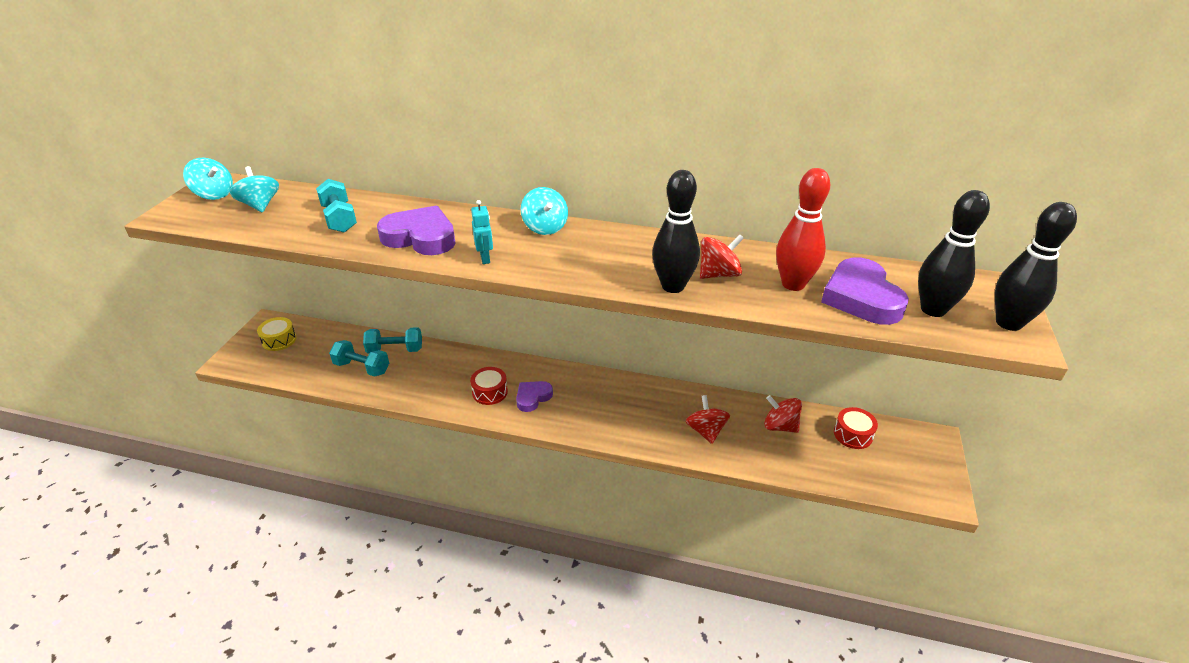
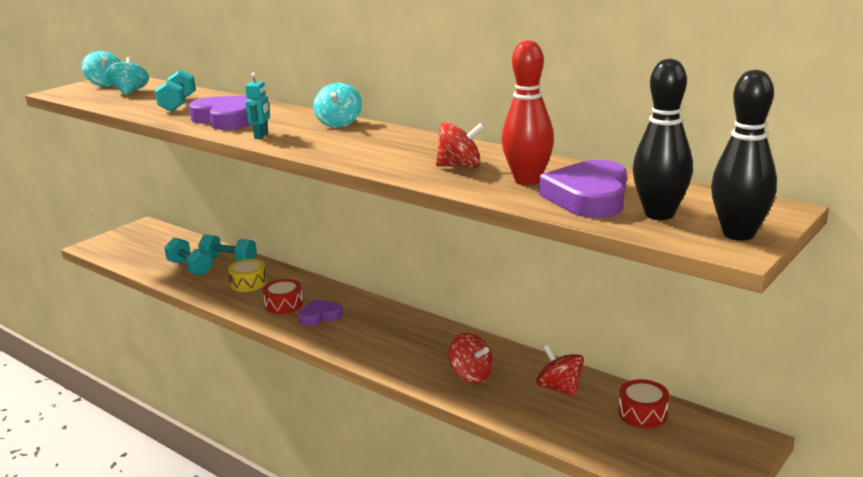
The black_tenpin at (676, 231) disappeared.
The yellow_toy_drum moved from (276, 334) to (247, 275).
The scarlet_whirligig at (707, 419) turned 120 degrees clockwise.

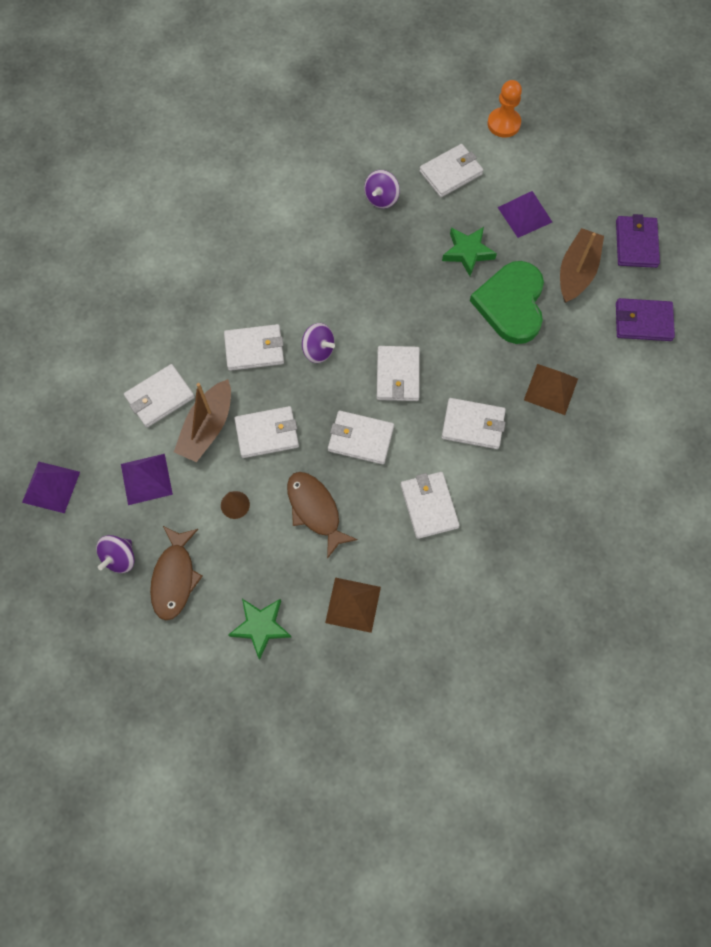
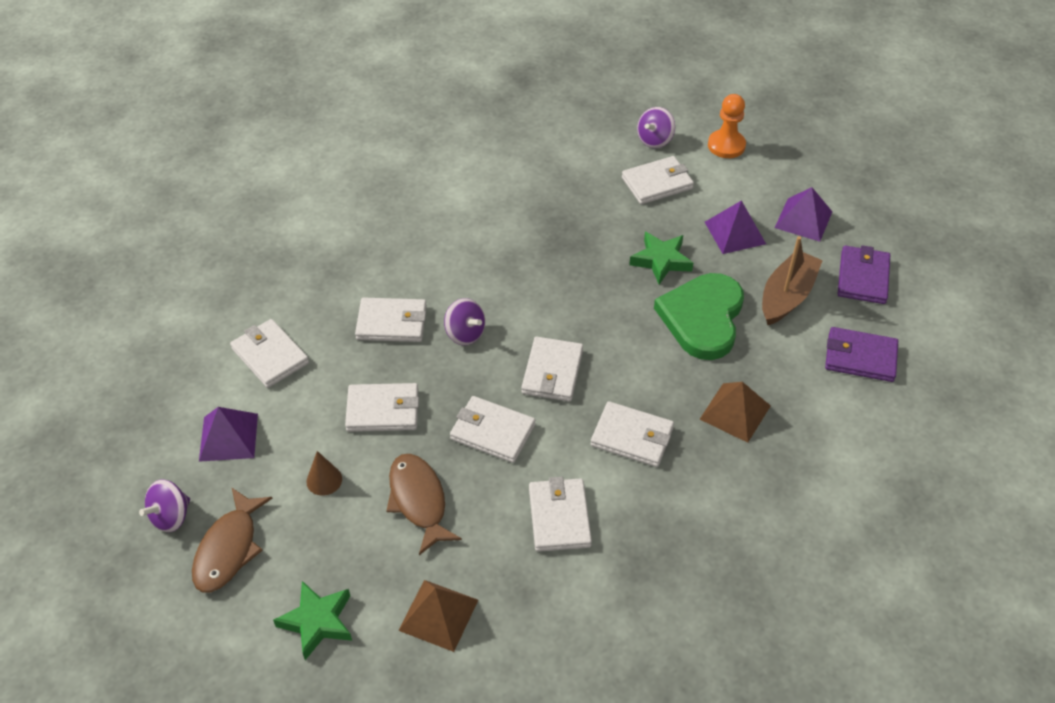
The brown_toy_boat at (202, 420) disappeared.
The royal_purple_pyramid_shape moved from (51, 487) to (803, 214).
The royal_purple_whirligig moved from (382, 189) to (656, 127).
The pure_white_card_wallet at (159, 396) turned 75 degrees clockwise.

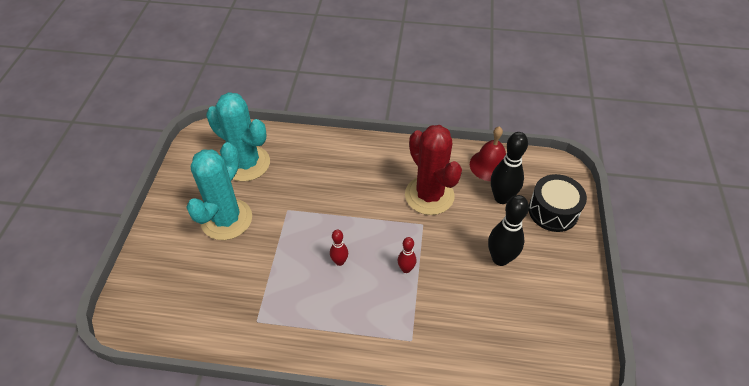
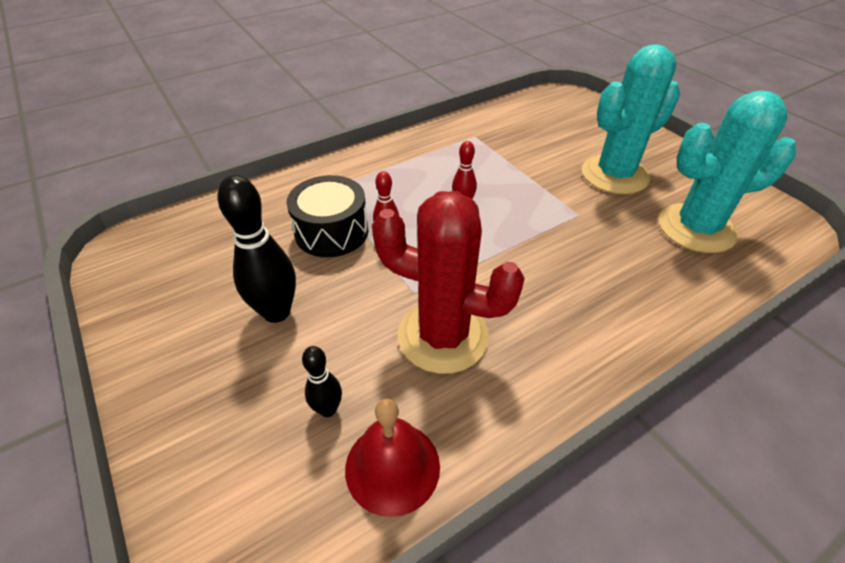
The black_toy_drum moved from (558, 203) to (327, 216).
The teal_prickly_plant at (219, 191) turned 75 degrees clockwise.
The black_tenpin at (509, 168) changed to 0.54 times the size.

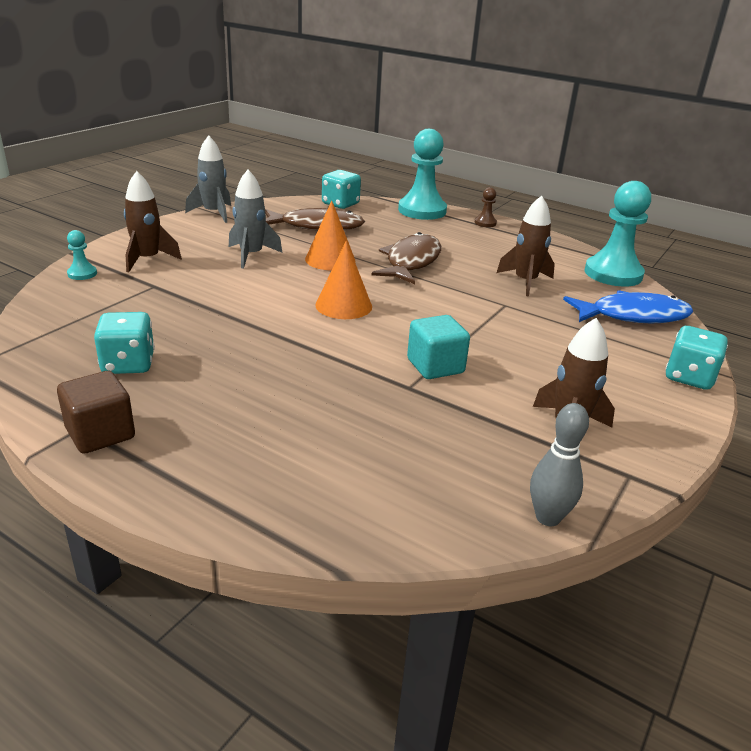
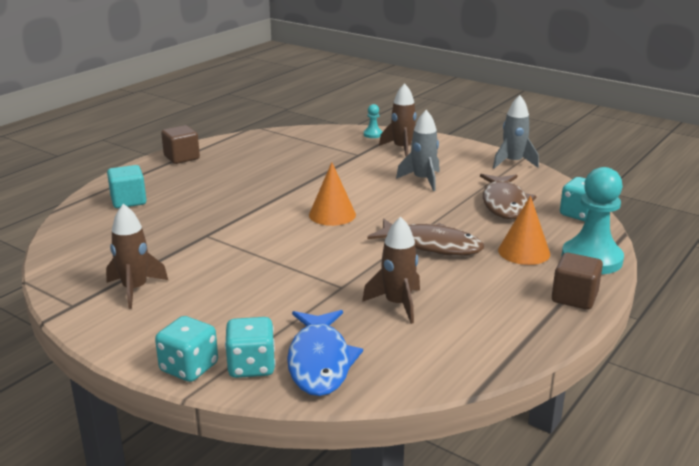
The gray_tenpin at (559, 464) disappeared.
The teal_game_pawn at (617, 234) disappeared.
The teal_game_die moved from (124, 343) to (250, 347).
The orange-coloured_solid_cone moved from (330, 235) to (524, 230).
The teal_cube moved from (438, 347) to (126, 186).
The brown_game_pawn at (486, 207) was replaced by the brown_cube at (577, 281).

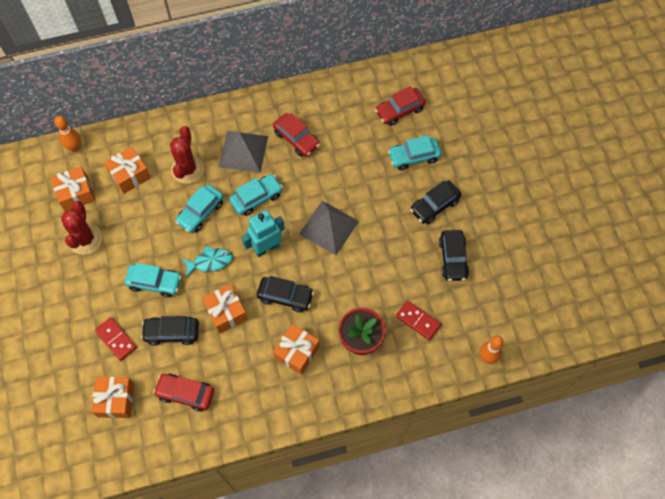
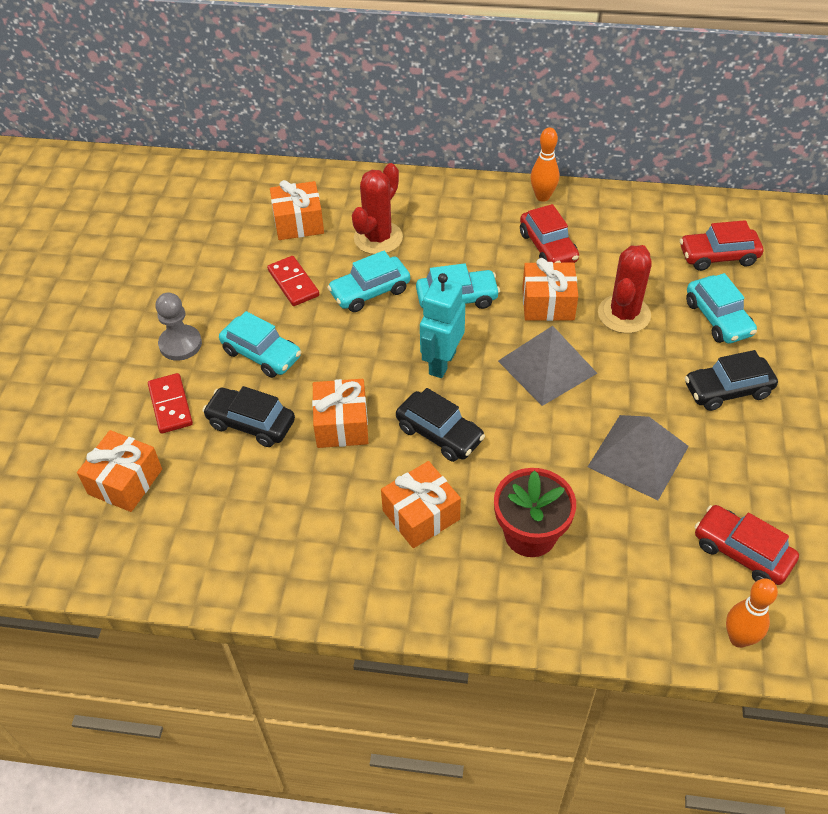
The teal_fish at (207, 262) disappeared.
The black_automobile at (454, 255) disappeared.
The gray_game_pawn at (178, 327) appeared.
The orange-coloured_present moved from (73, 189) to (550, 289).
The orange-coloured_tenpin moved from (67, 134) to (545, 164).
The scarlet_prickly_plant moved from (81, 228) to (625, 289).
The scarlet_automobile moved from (183, 393) to (747, 545).
The gray_pyramid_shape moved from (243, 152) to (638, 457).
The scarlet_domino_tile moved from (418, 320) to (293, 281).
The teal_robot at (263, 233) turned 60 degrees counterclockwise.
The teal_automobile at (414, 152) turned 120 degrees counterclockwise.

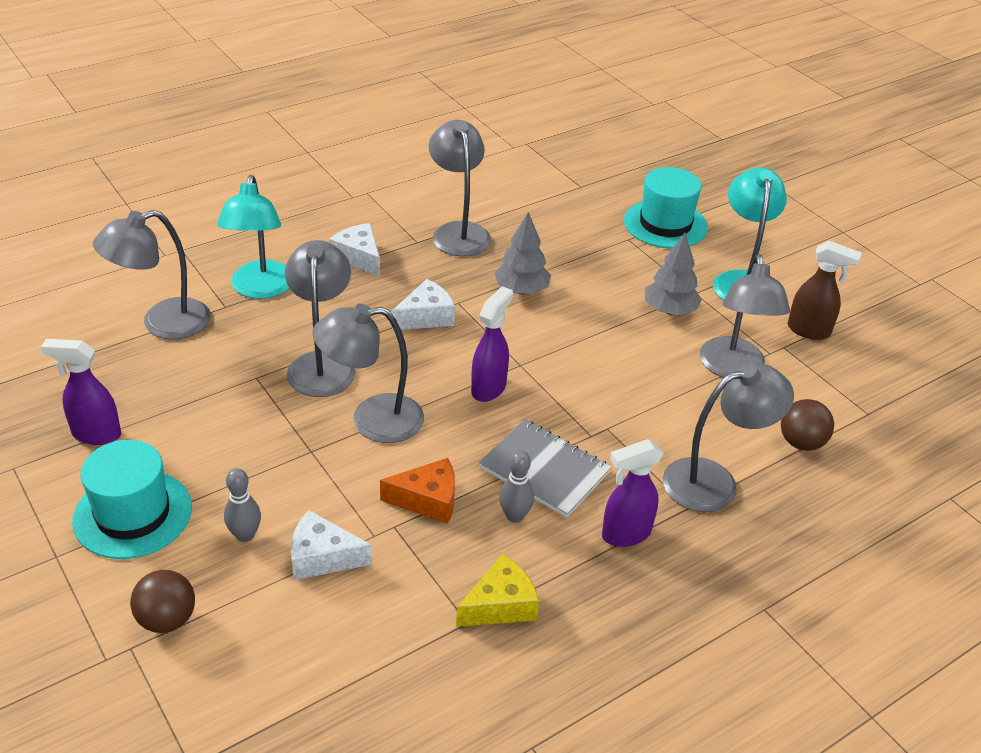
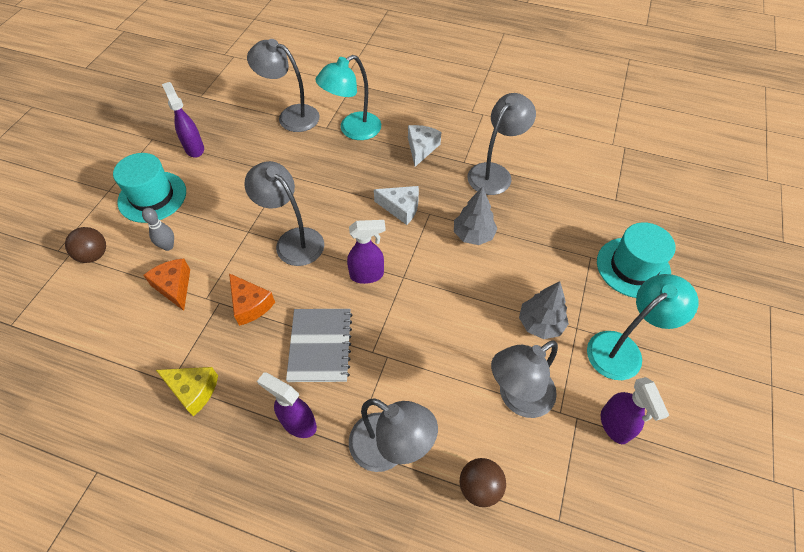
The gray_reading_lamp at (320, 318) disappeared.
The gray_tenpin at (516, 486) disappeared.
The pure_white_cheese_wedge at (331, 545) became the orange-coloured_cheese_wedge at (166, 284).
The brown_sprayer at (825, 290) became the royal_purple_sprayer at (635, 410).

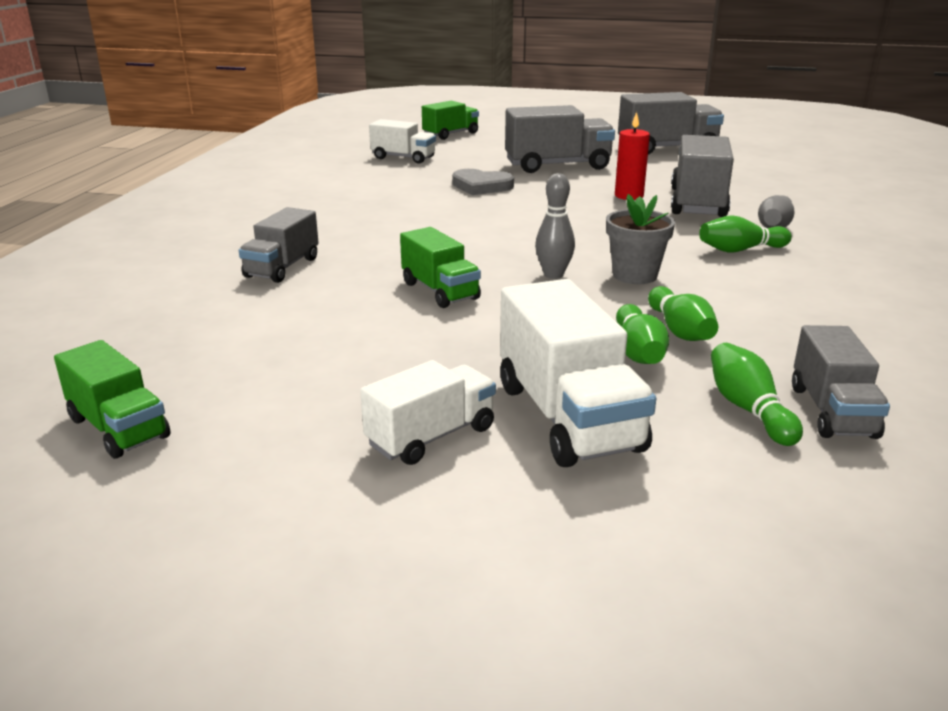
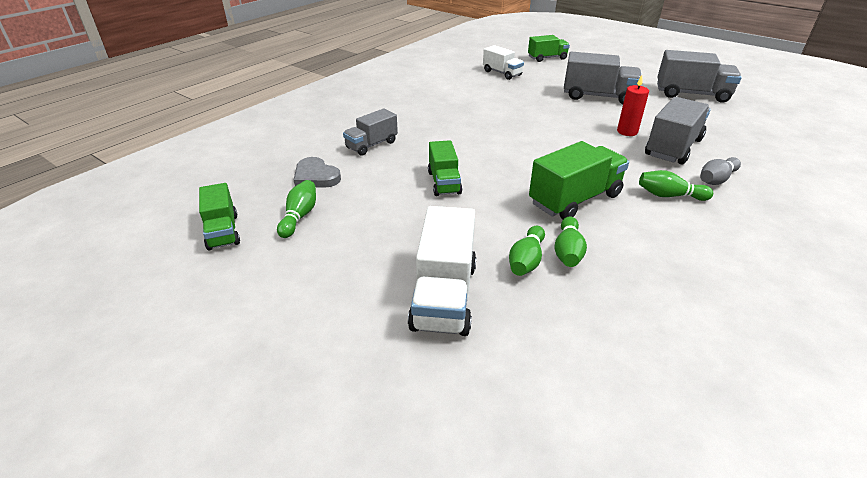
The pure_white_toy_truck at (428, 412) disappeared.
The gray_tenpin at (555, 226) disappeared.
The gray_toy_truck at (841, 382) disappeared.
The gray_heart moved from (483, 182) to (317, 172).
The emerald_tenpin moved from (757, 394) to (296, 209).
The gray_flower_pot at (640, 239) was replaced by the emerald_toy_truck at (579, 180).

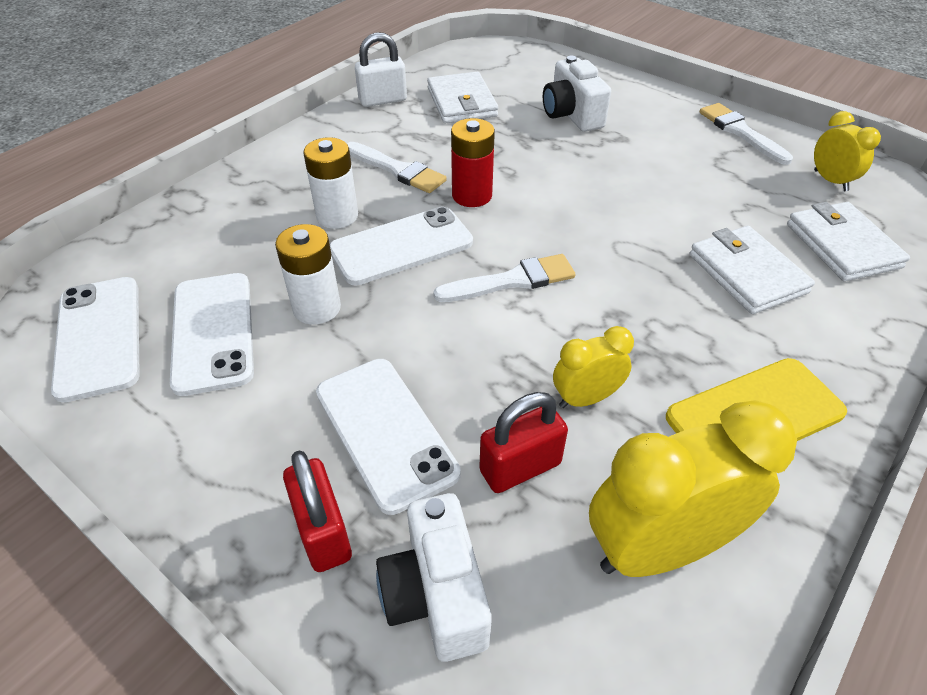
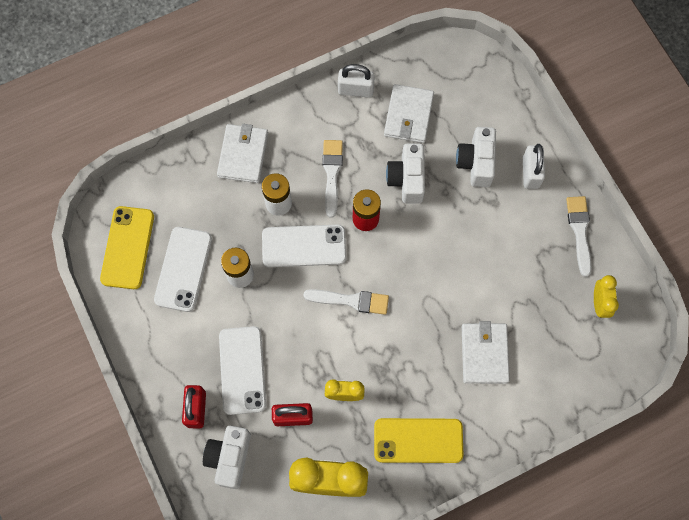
The pure_white_photo_camera at (405, 173) appeared.
The pure_white_padlock at (534, 166) appeared.
The pure_white_card_wallet moved from (848, 242) to (242, 153).
The pure_white_mobile_phone at (95, 340) became the yellow_mobile_phone at (127, 247).
The pure_white_paintbrush at (397, 167) turned 150 degrees counterclockwise.

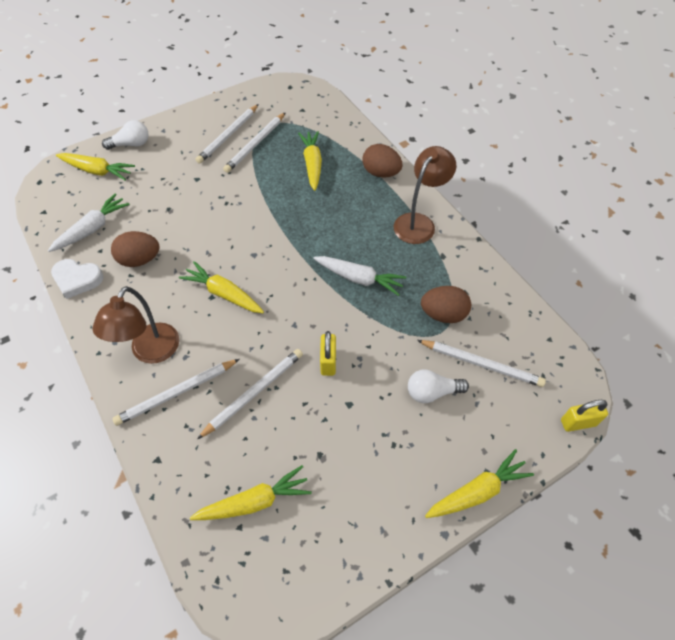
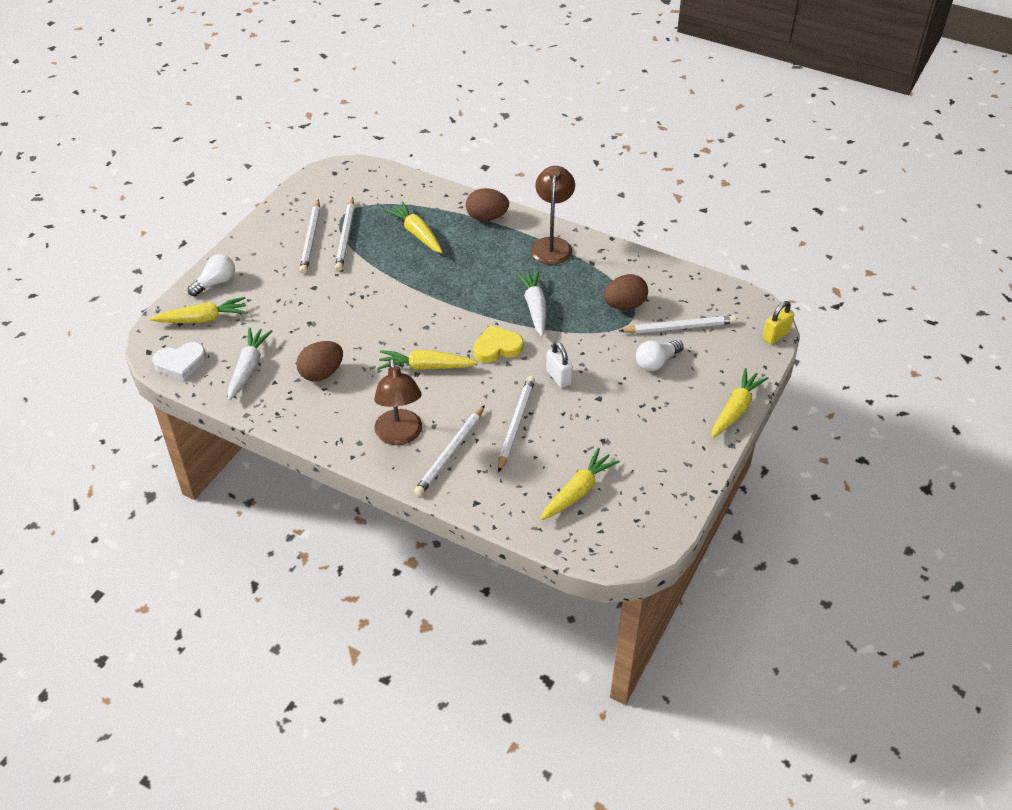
The yellow_heart at (498, 344) appeared.
The pure_white_heart moved from (77, 279) to (180, 361).
The yellow_padlock at (328, 353) became the pure_white_padlock at (559, 364).
The pure_white_toy_carrot at (359, 276) turned 90 degrees counterclockwise.

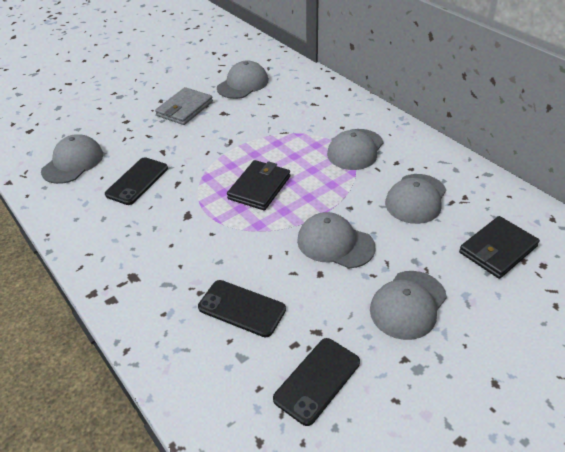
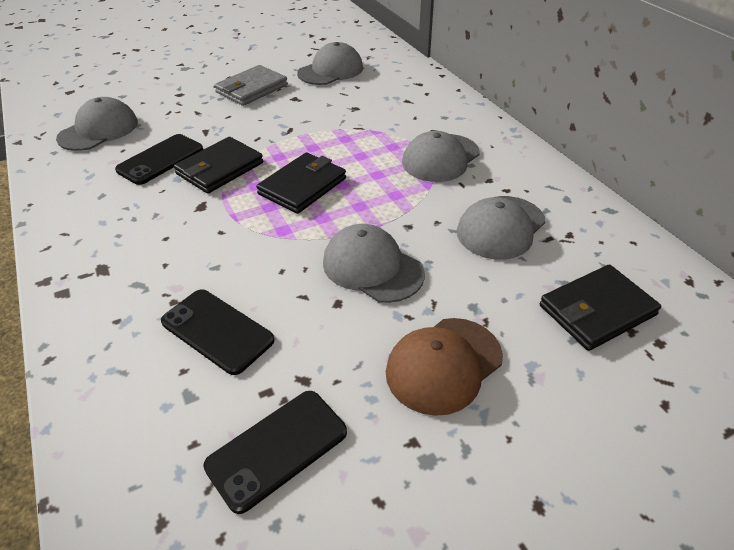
The black_card_wallet at (218, 165) appeared.
The gray_baseball_cap at (408, 305) became the brown_baseball_cap at (444, 367).

